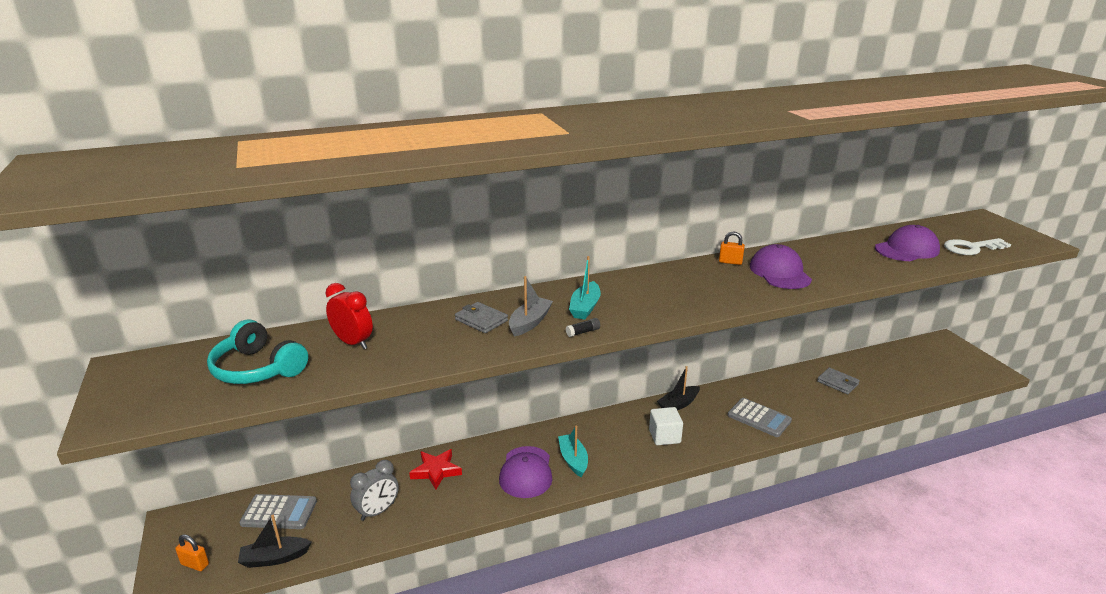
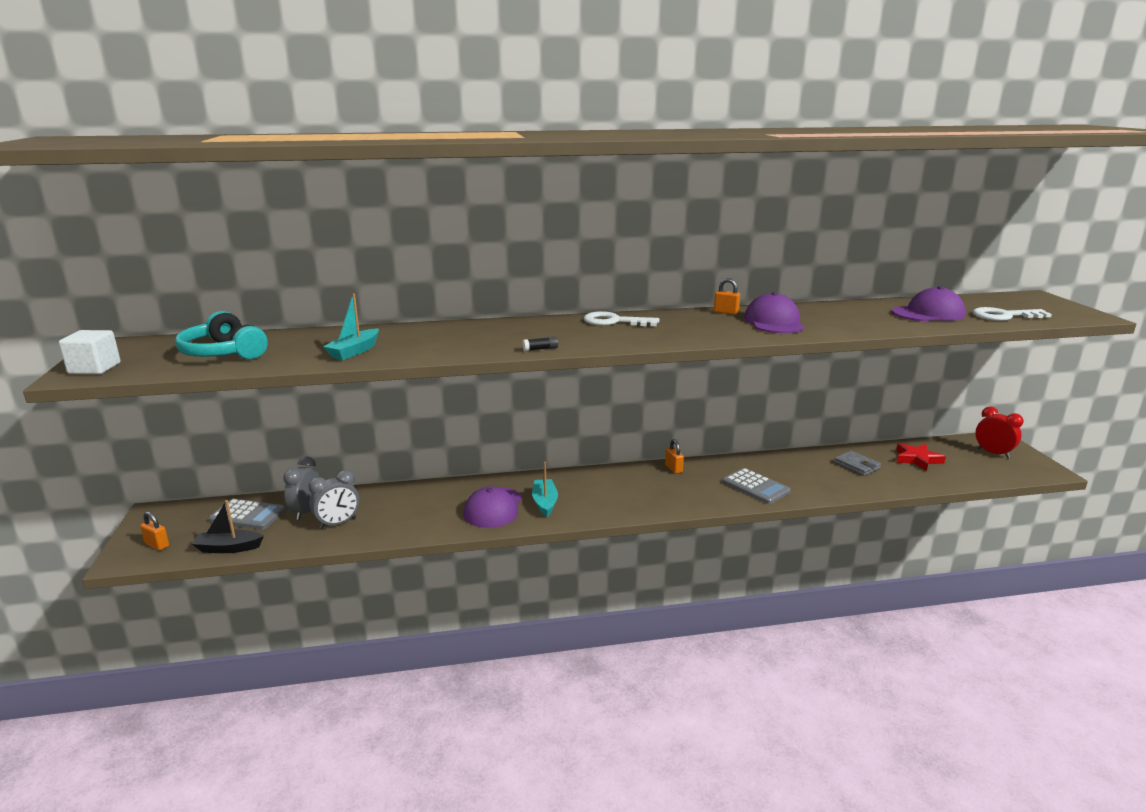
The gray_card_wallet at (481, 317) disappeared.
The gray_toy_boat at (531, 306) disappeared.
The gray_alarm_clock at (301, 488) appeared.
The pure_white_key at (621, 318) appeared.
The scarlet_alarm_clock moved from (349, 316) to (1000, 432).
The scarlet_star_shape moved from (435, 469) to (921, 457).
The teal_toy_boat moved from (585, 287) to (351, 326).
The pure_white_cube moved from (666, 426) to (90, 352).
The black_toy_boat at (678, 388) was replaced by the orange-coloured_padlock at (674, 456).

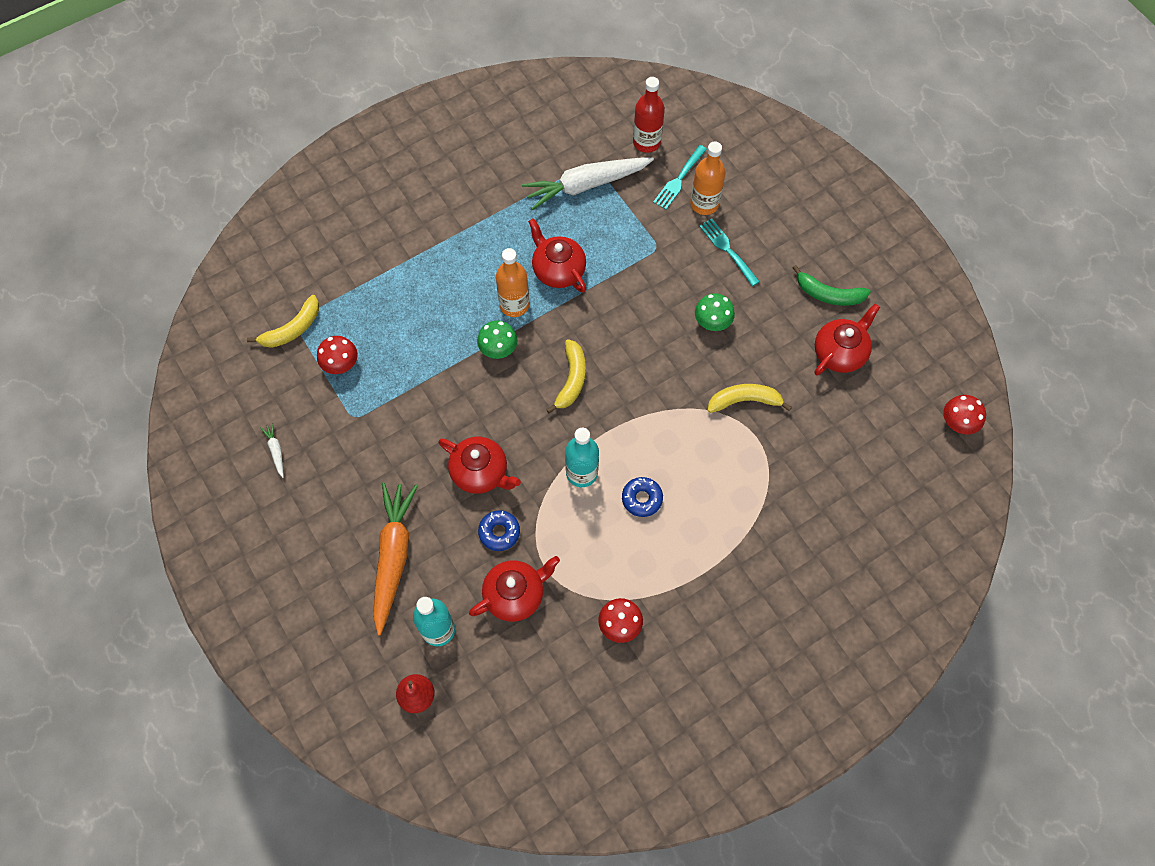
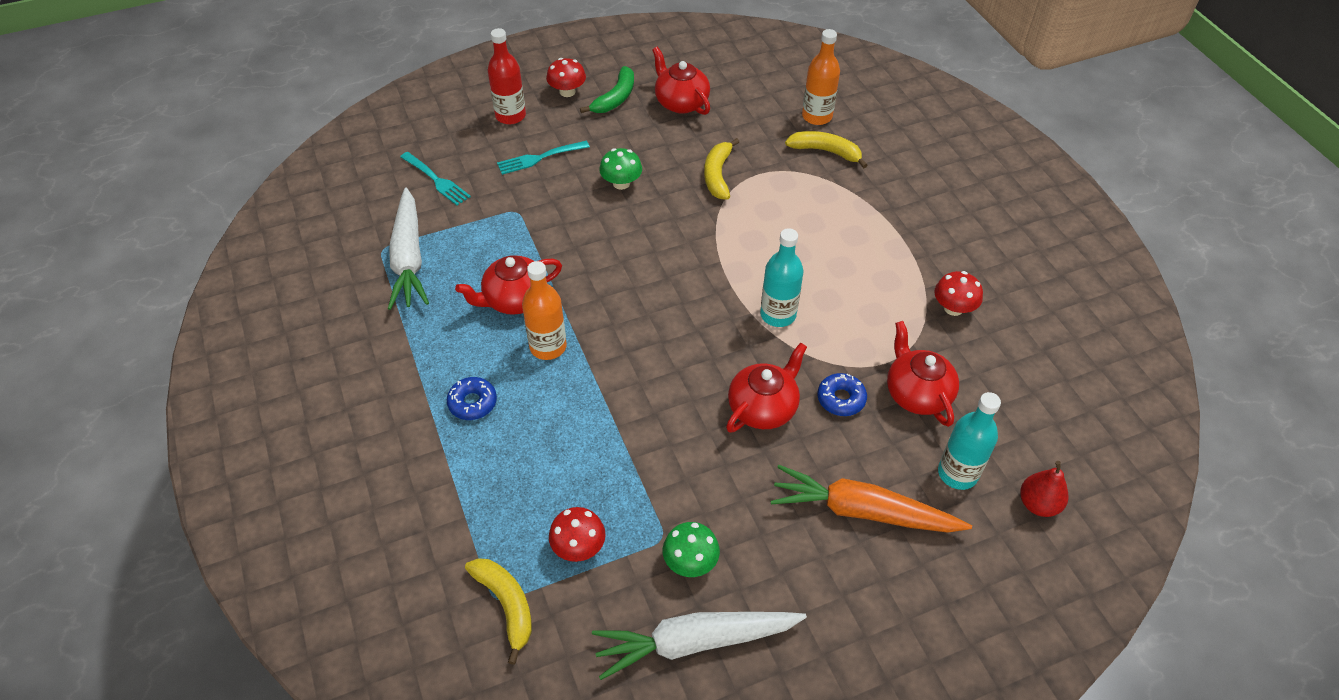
The emerald_mushroom moved from (497, 339) to (691, 549).
The yellow_toy_banana moved from (566, 376) to (826, 149).
The royal_blue_doughnut moved from (642, 497) to (472, 398).
The scarlet_flask moved from (649, 115) to (507, 76).
The orange-coloured_flask moved from (708, 178) to (821, 77).
The scarlet_mushroom moved from (964, 415) to (566, 77).
The pure_white_toy_carrot at (272, 450) changed to 2.46 times the size.

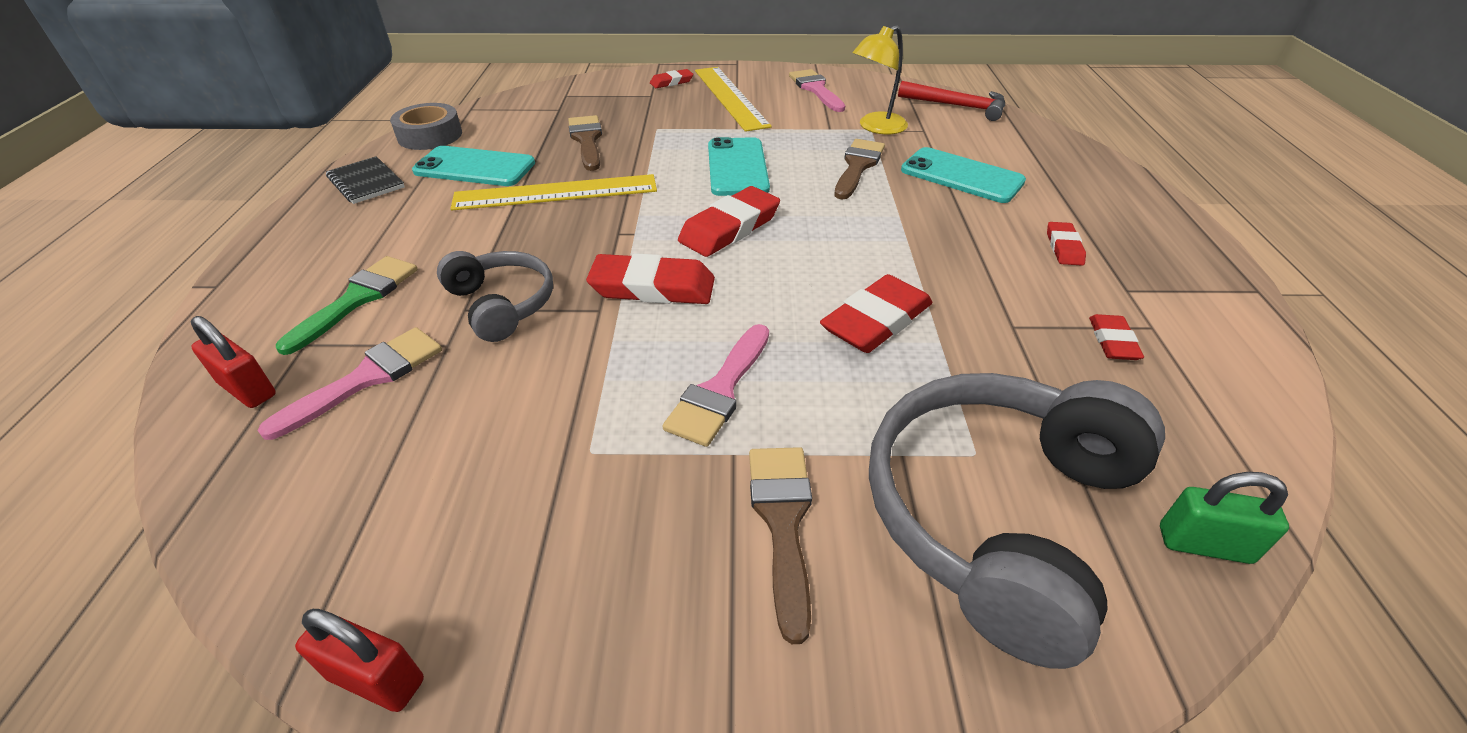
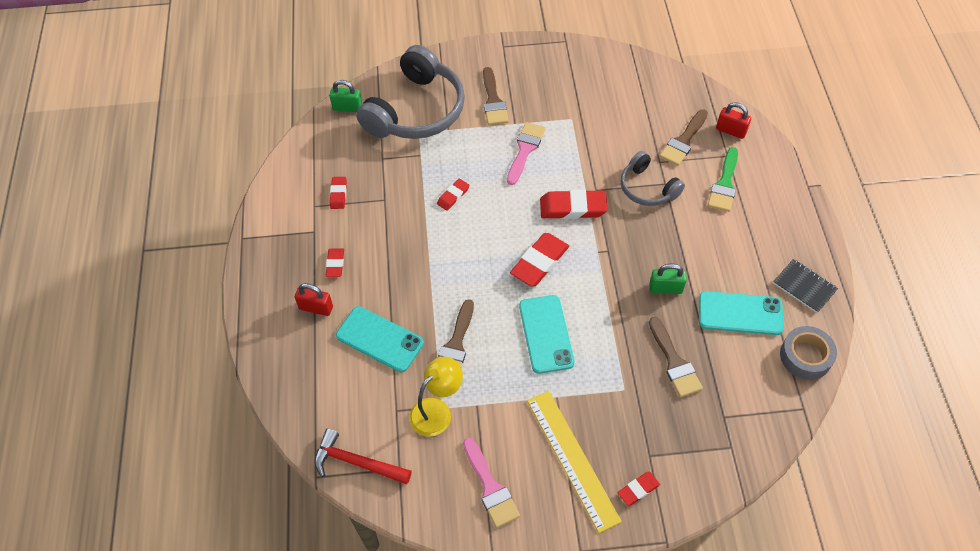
The scarlet_padlock moved from (359, 660) to (314, 299).
The yellow_ruler at (554, 192) was replaced by the emerald_padlock at (668, 278).
The rose-pink_paintbrush at (350, 383) became the brown_paintbrush at (684, 137).
The scarlet_gum_eraser at (876, 313) changed to 0.55 times the size.

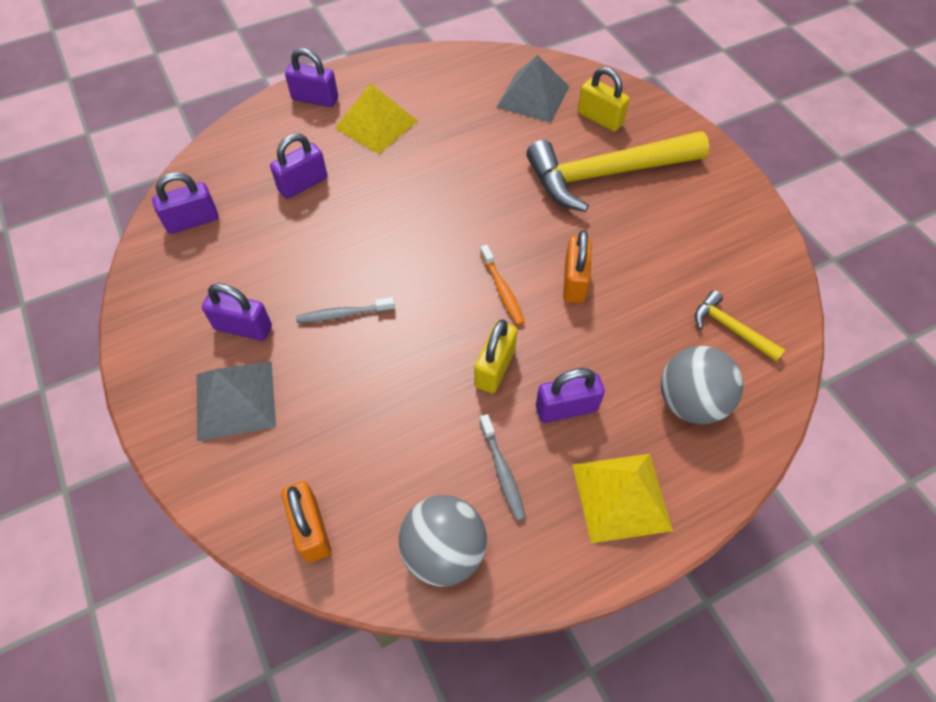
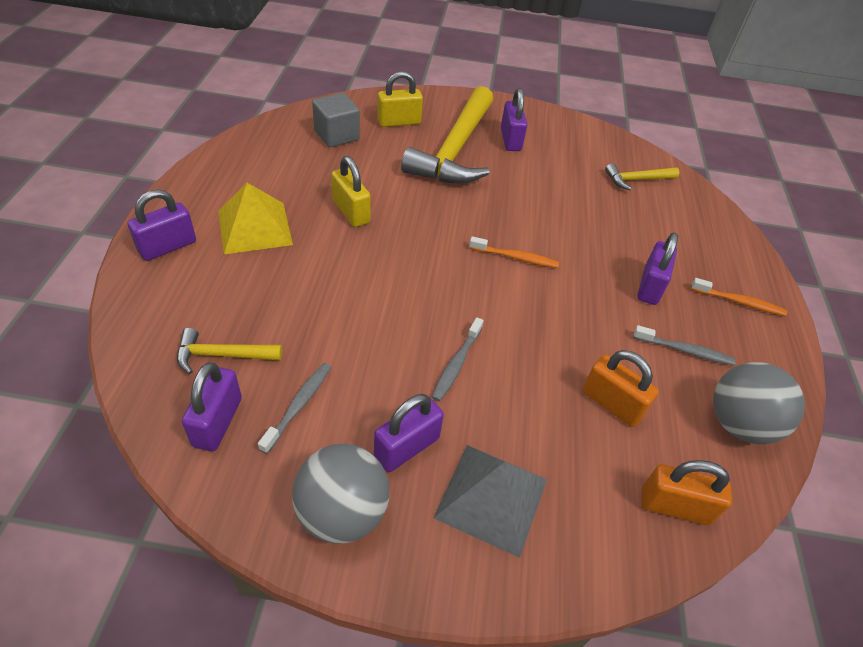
The yellow_carpenter's_hammer at (229, 351) appeared.
The gray_tooth_brush at (294, 408) appeared.
The royal_purple_padlock moved from (298, 166) to (514, 119).
The yellow_padlock moved from (495, 356) to (351, 191).
The orange-coloured_padlock moved from (577, 266) to (620, 388).
The gray_ball moved from (702, 385) to (340, 494).
The gray_pyramid_shape at (532, 89) was replaced by the gray_cube at (336, 120).
The yellow_pyramid_shape at (622, 498) was replaced by the orange-coloured_tooth_brush at (739, 297).

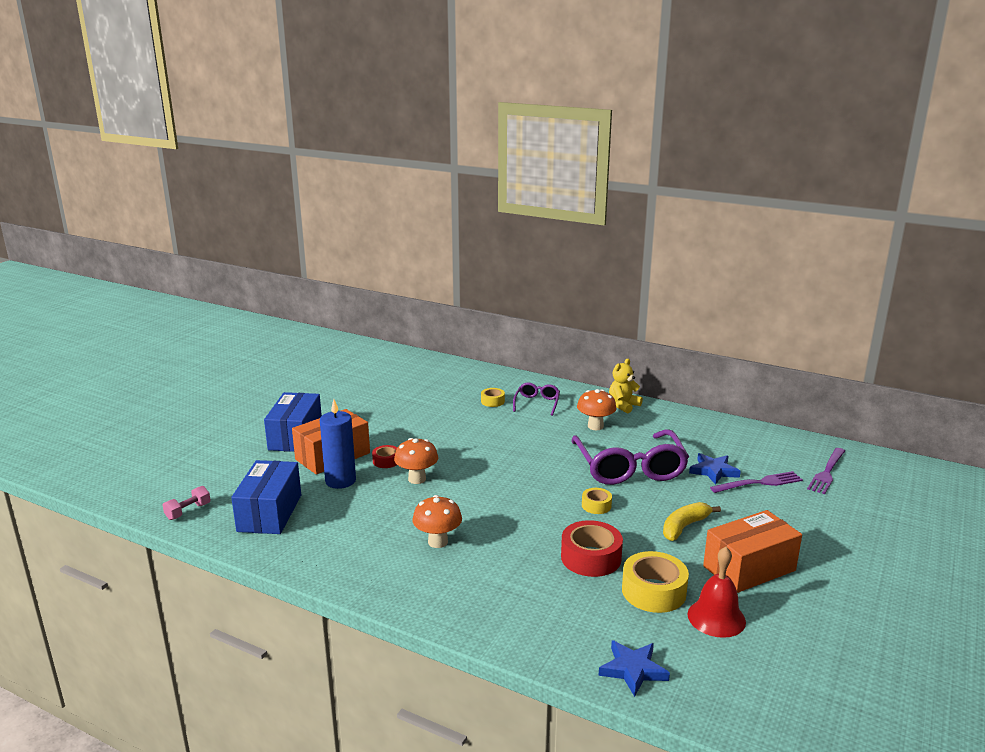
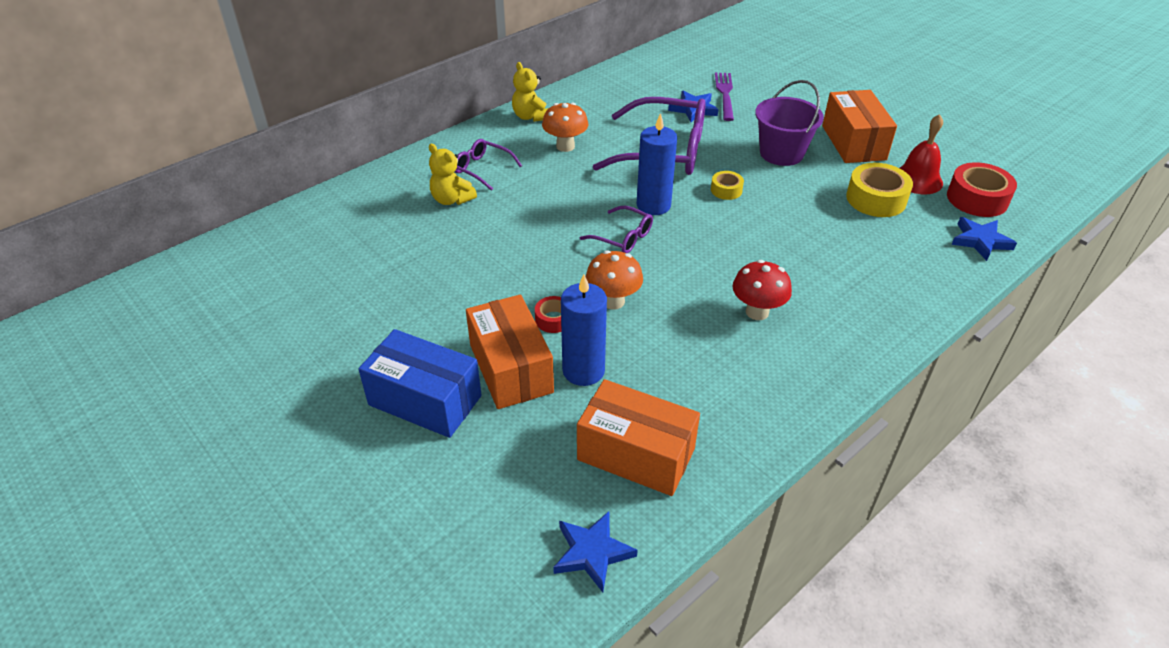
The royal_purple_fork at (826, 471) disappeared.
The royal_purple_eyeglasses at (616, 229) appeared.
The royal_blue_wax_candle at (657, 164) appeared.
The scarlet_tape moved from (592, 548) to (982, 189).
The rose-pink_dumbbell at (187, 503) was replaced by the royal_blue_star_shape at (595, 551).
The yellow_tape at (493, 397) was replaced by the yellow_stuffed_bear at (453, 174).
The yellow_toy_banana at (692, 521) was replaced by the royal_purple_bucket at (789, 123).
The royal_blue_box at (266, 497) became the orange-coloured_box at (638, 437).
The orange-coloured_mushroom at (437, 521) became the scarlet_mushroom at (762, 290).

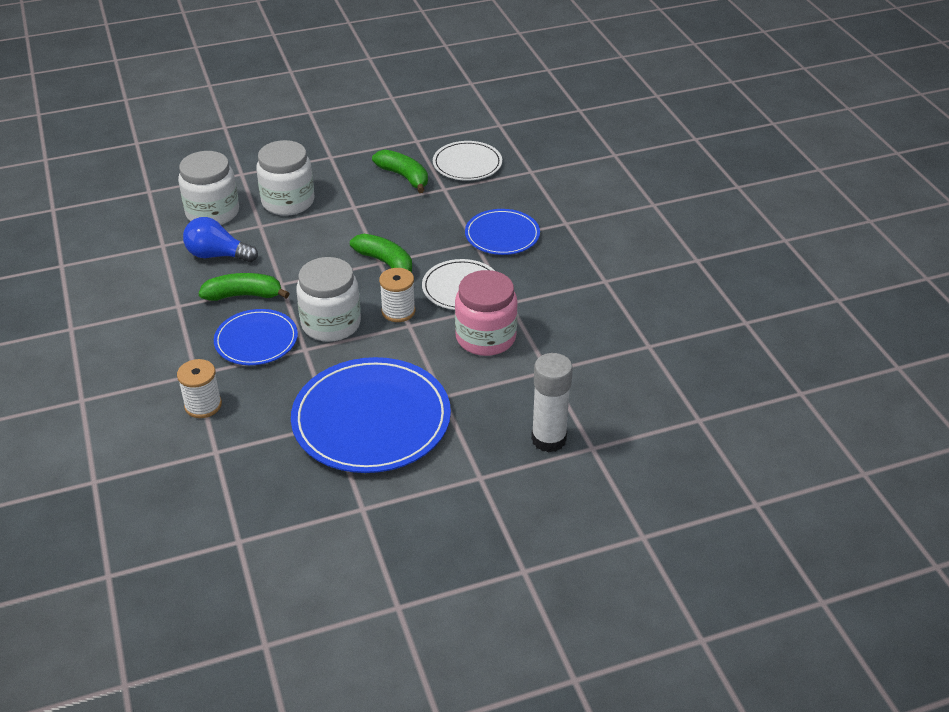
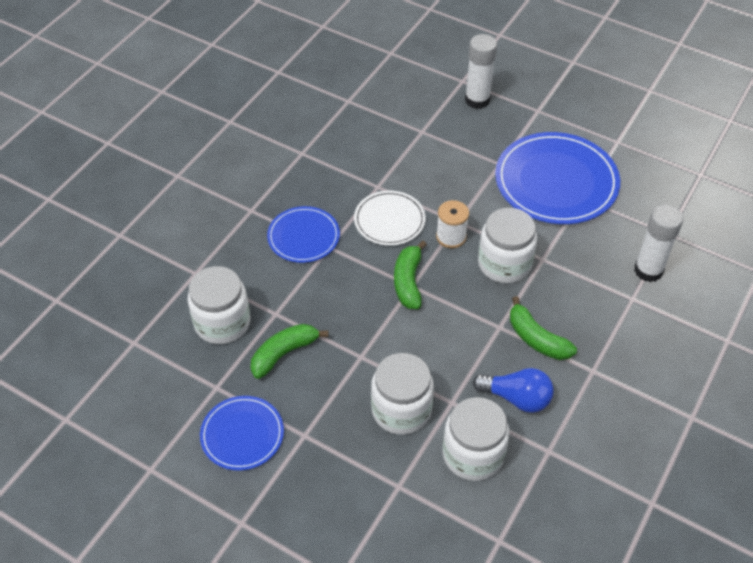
The rose-pink_preserve_jar at (486, 313) disappeared.
The royal_blue_dinner_plate moved from (256, 337) to (242, 433).
The pure_white_spool at (199, 388) was replaced by the pure_white_glue_stick at (658, 243).
The pure_white_dinner_plate at (467, 161) was replaced by the pure_white_preserve_jar at (218, 305).
The royal_blue_lightbulb at (220, 239) turned 45 degrees counterclockwise.
The emerald_toy_banana at (400, 171) turned 45 degrees clockwise.

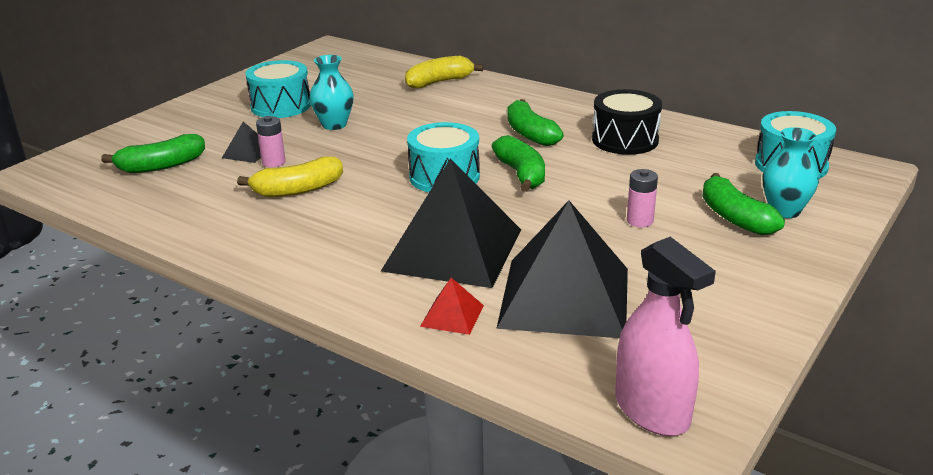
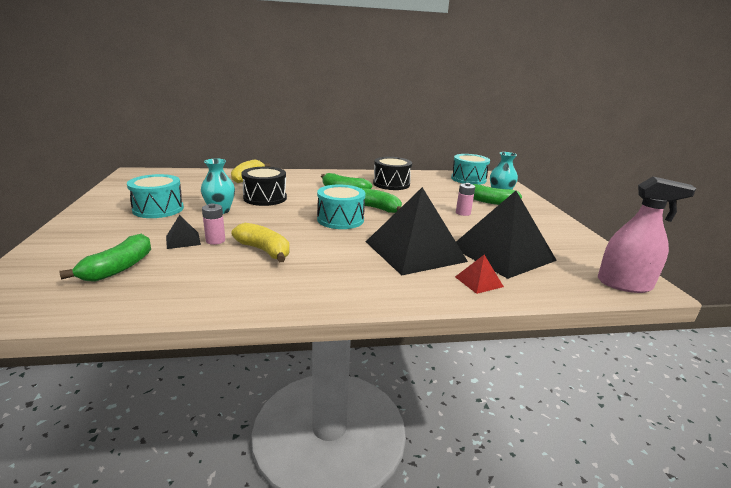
The black_toy_drum at (264, 186) appeared.
The yellow_toy_banana at (290, 177) turned 75 degrees counterclockwise.

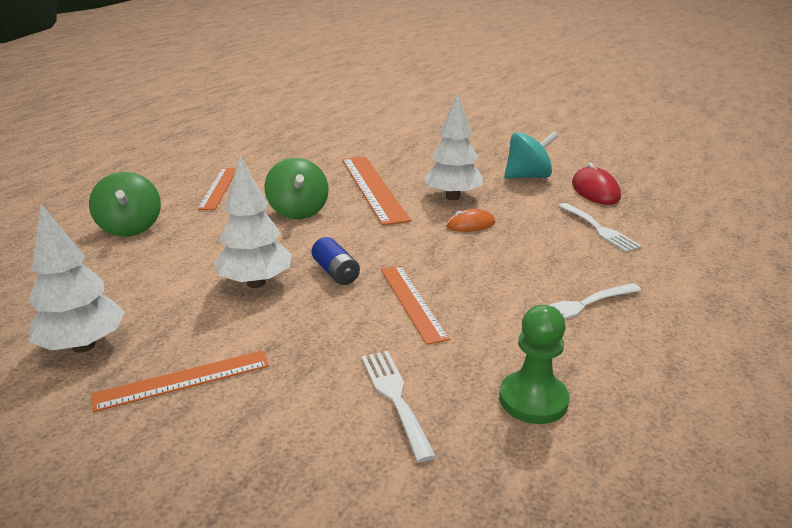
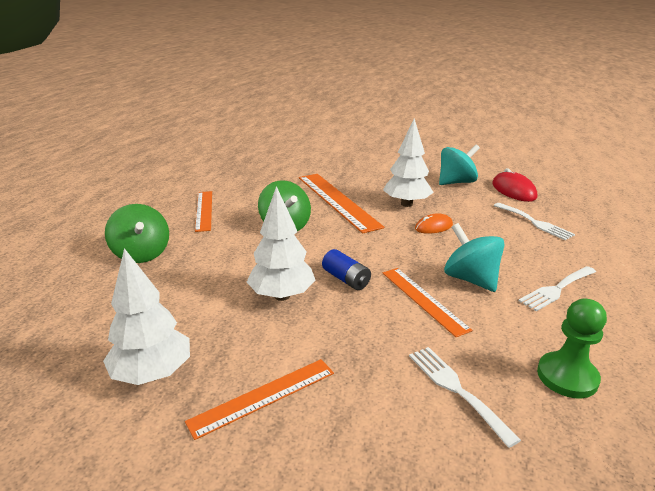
The teal_whirligig at (474, 257) appeared.

